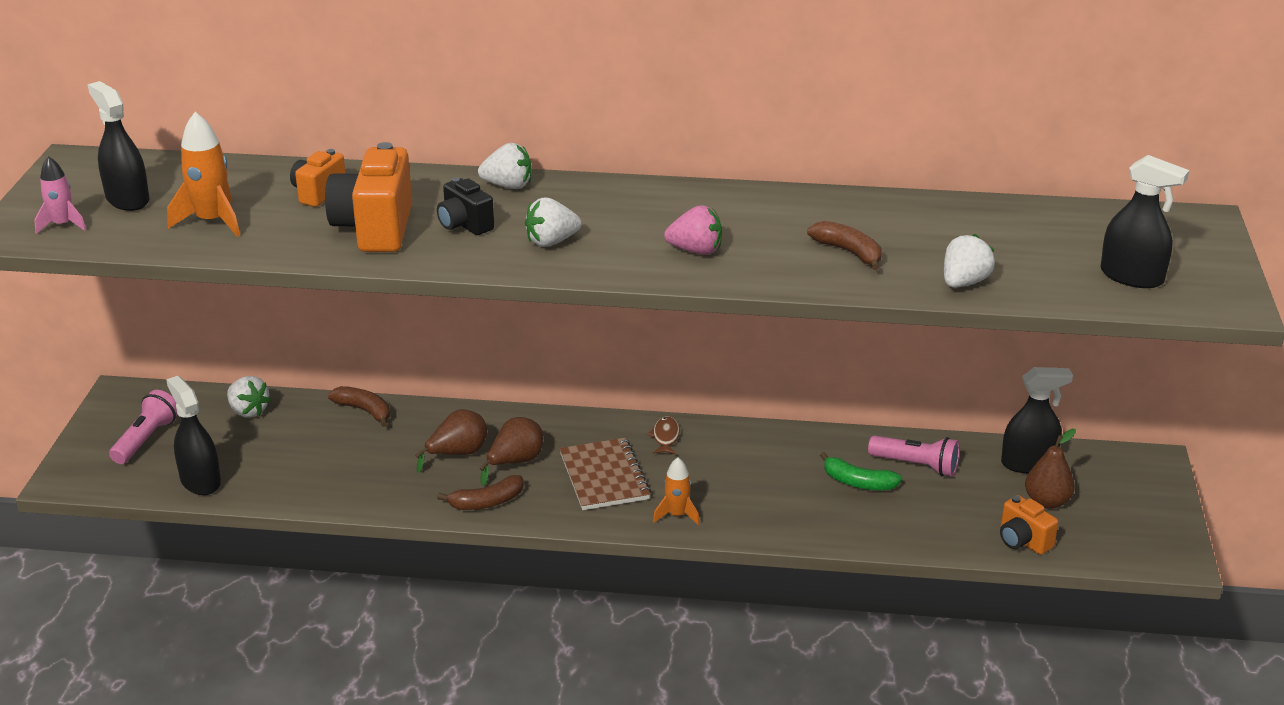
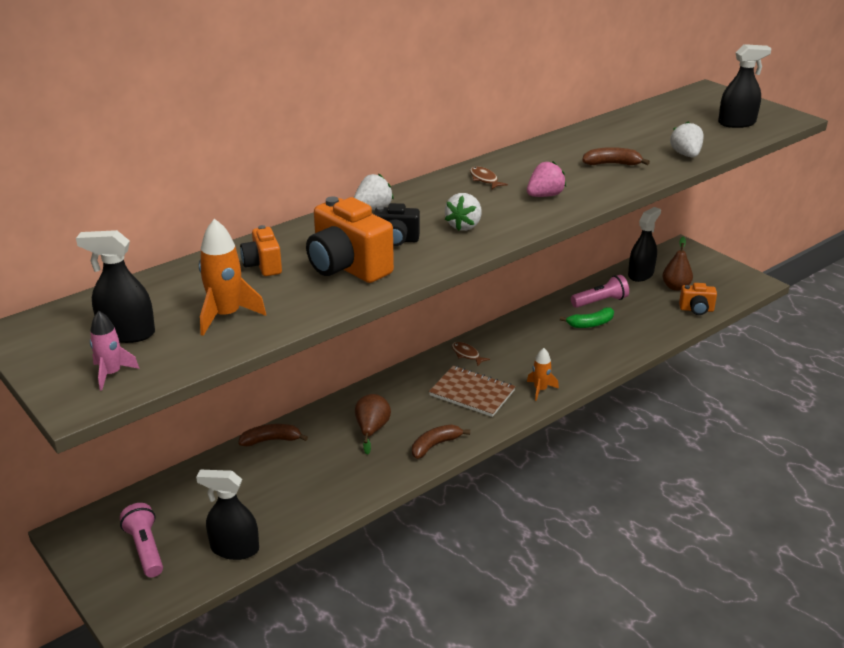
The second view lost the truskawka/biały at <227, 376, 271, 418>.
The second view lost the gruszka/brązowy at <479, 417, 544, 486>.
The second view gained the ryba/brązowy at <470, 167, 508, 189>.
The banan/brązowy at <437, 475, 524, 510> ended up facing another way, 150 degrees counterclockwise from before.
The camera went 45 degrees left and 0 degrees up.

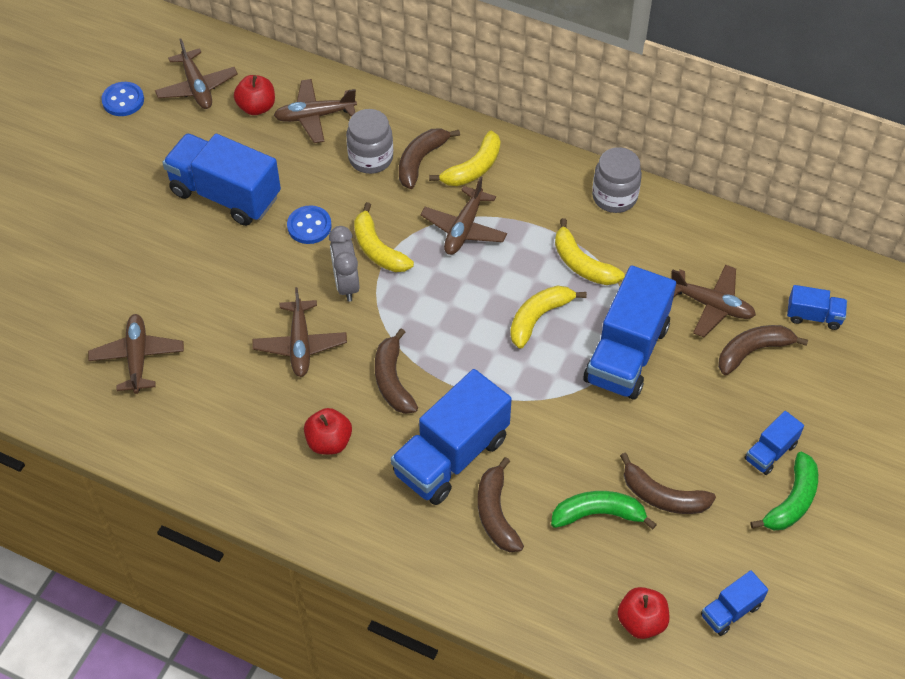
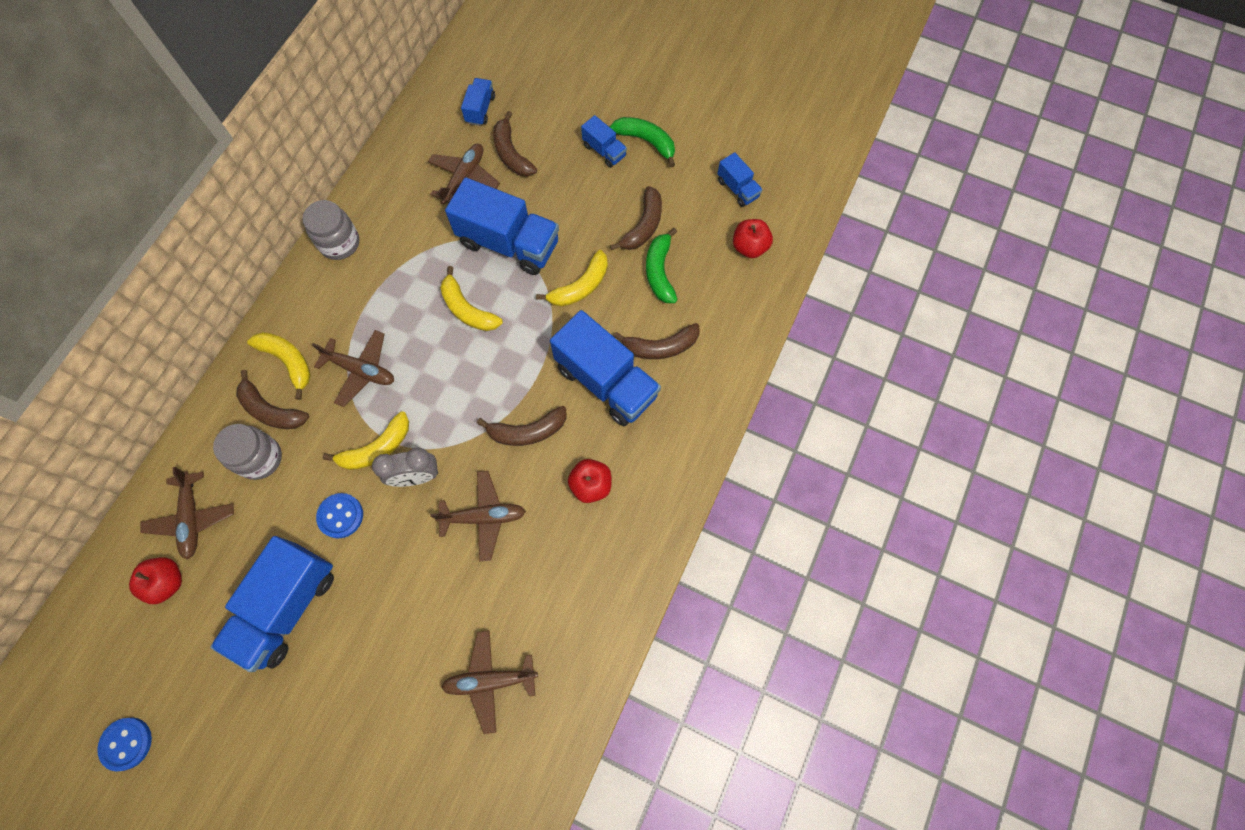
The second view lost the samolot/brązowy at <155, 38, 238, 109>.
The banan/żółty ended up elsewhere, having gone from <555, 218, 625, 285> to <536, 250, 608, 307>.
The camera went 90 degrees left and 15 degrees up.

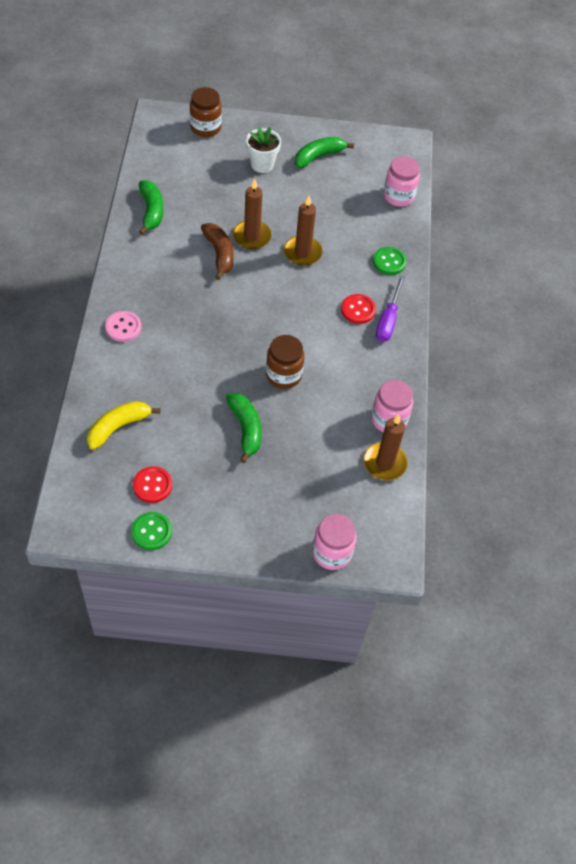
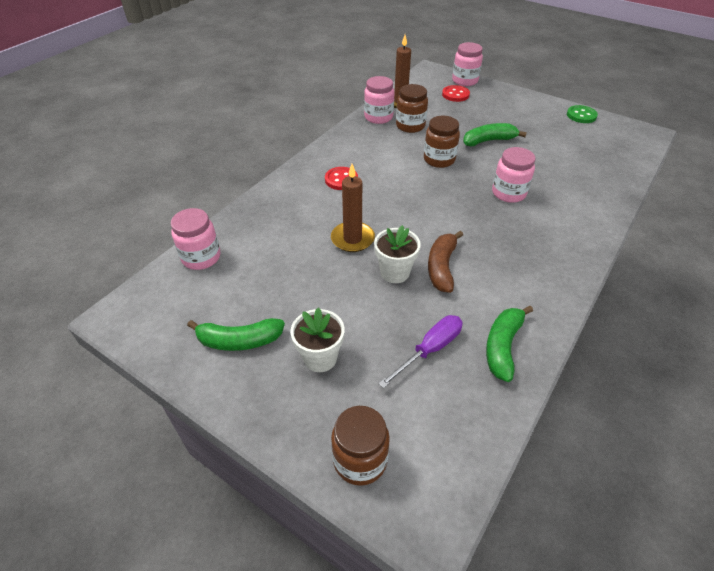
The second view lost the banan/żółty at <87, 401, 160, 450>.
The second view lost the guzik/różowy at <105, 311, 141, 342>.
The second view lost the guzik/zielony at <373, 247, 407, 275>.
The second view gained the słoik/brązowy at <396, 84, 428, 133>.
The second view gained the słoik/różowy at <492, 147, 535, 203>.
The guzik/czerwony ended up elsewhere, having gone from <133, 466, 172, 503> to <442, 85, 470, 102>.
The śrubokręt/fioletowy ended up elsewhere, having gone from <376, 276, 405, 342> to <378, 315, 463, 388>.
Where the świeca/brązowy stood at <233, 179, 272, 249>, the doniczka/biały came to stand at <374, 225, 421, 283>.
The banan/zielony at <226, 393, 262, 463> ended up facing another way, 60 degrees clockwise from before.
The camera went 145 degrees left and 10 degrees down.

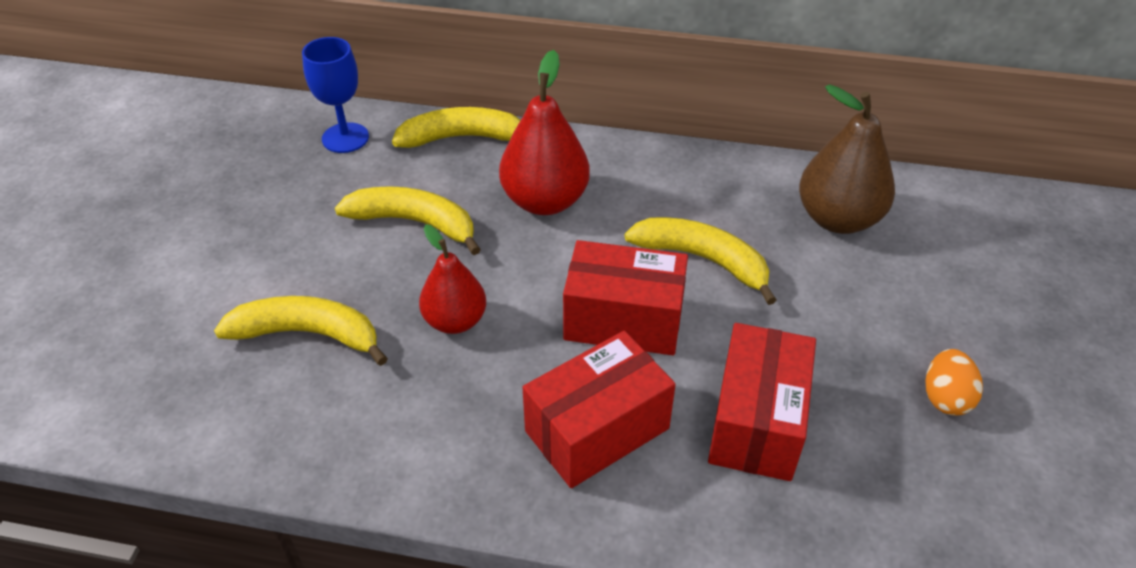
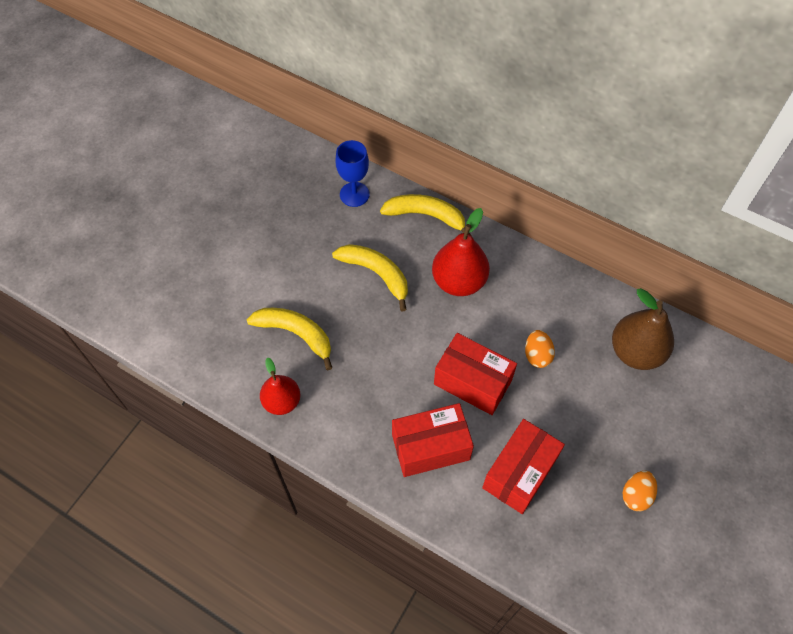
The gruszka/czerwony ended up elsewhere, having gone from <419, 225, 486, 334> to <260, 357, 300, 415>.
Where the banan/żółty stood at <625, 217, 777, 305>, the jajko/pomarańczowy came to stand at <525, 330, 555, 368>.
The camera went 20 degrees right and 15 degrees up.

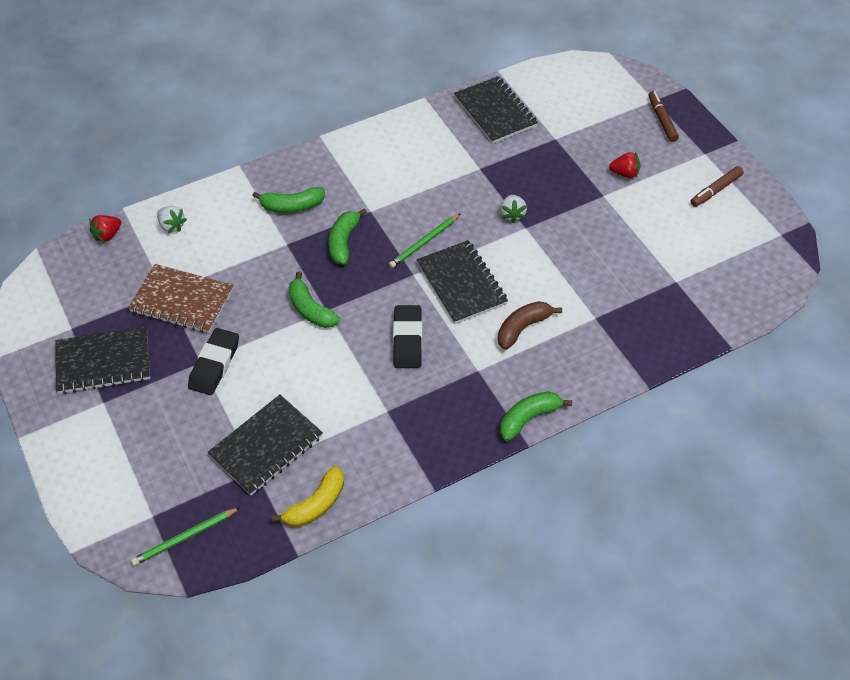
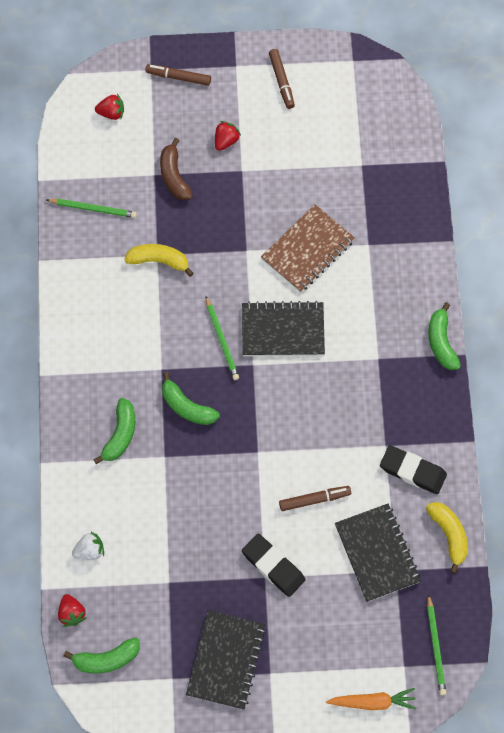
The second view lost the truskawka/biały at <500, 195, 527, 224>.
The second view gained the truskawka/czerwony at <95, 94, 124, 120>.
The second view gained the banan/żółty at <124, 244, 194, 277>.
The second view gained the flamaster/brązowy at <279, 486, 351, 511>.
The second view gained the marchewka/pomarańczowy at <326, 688, 416, 710>.
The zeszyt/brązowy ended up elsewhere, having gone from <128, 264, 233, 333> to <261, 204, 355, 293>.
The banan/zielony ended up elsewhere, having gone from <289, 271, 340, 328> to <63, 637, 140, 674>.
The gumka do mazania/czarny ended up elsewhere, having gone from <393, 305, 422, 368> to <380, 445, 447, 494>.
The banan/brązowy ended up elsewhere, having gone from <498, 301, 562, 350> to <160, 138, 193, 200>.
Where the zeszyt/czarny stood at <454, 76, 538, 144>, the ołówek/zielony came to stand at <46, 199, 137, 218>.
The camera went 65 degrees left and 15 degrees up.

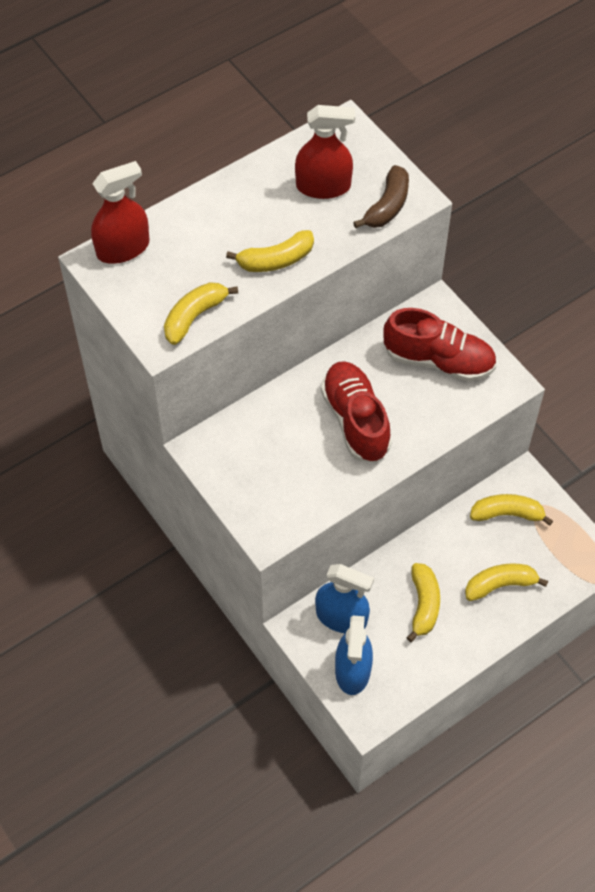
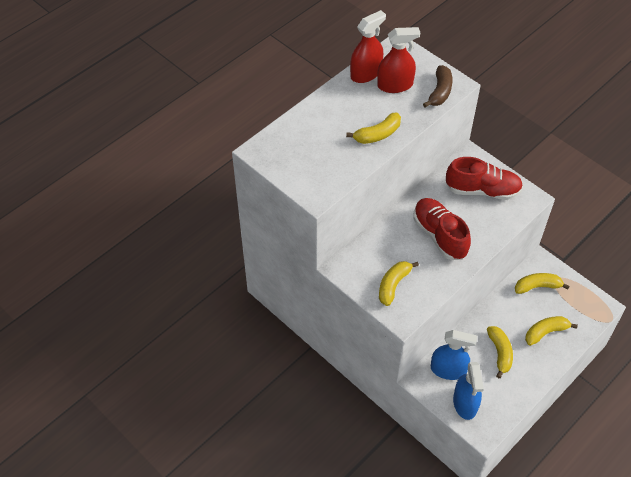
The spryskiwacz/czerwony ended up elsewhere, having gone from <91, 161, 149, 264> to <350, 10, 386, 83>.
The banan/żółty ended up elsewhere, having gone from <164, 282, 238, 345> to <379, 261, 419, 306>.
The camera went 10 degrees left and 5 degrees down.

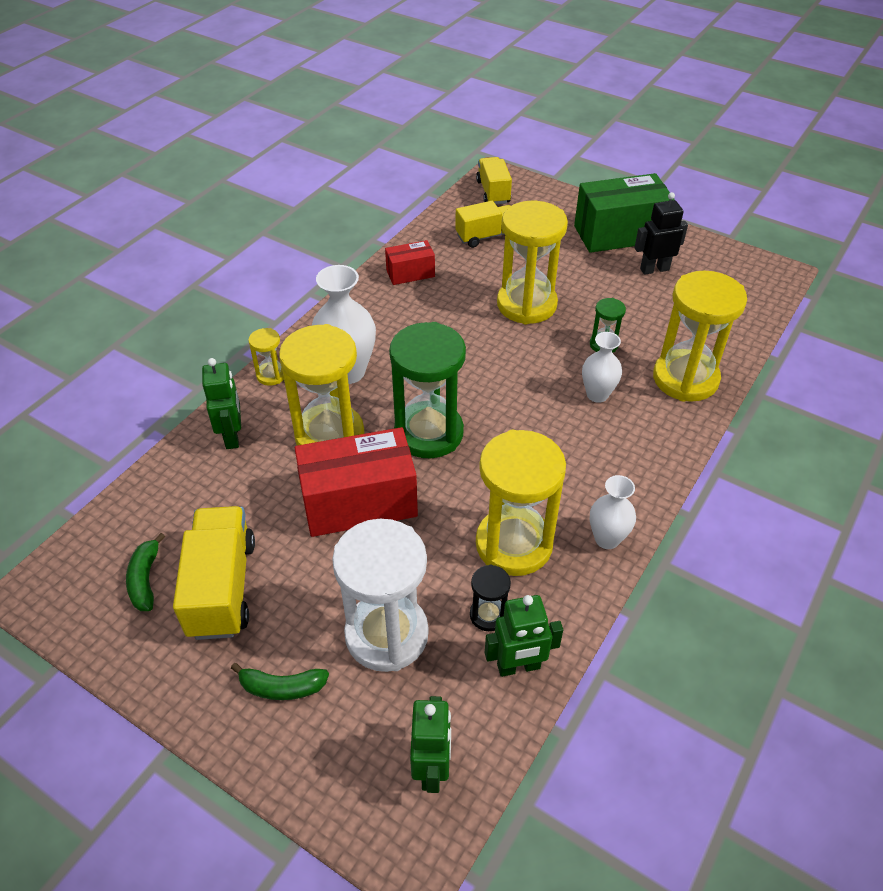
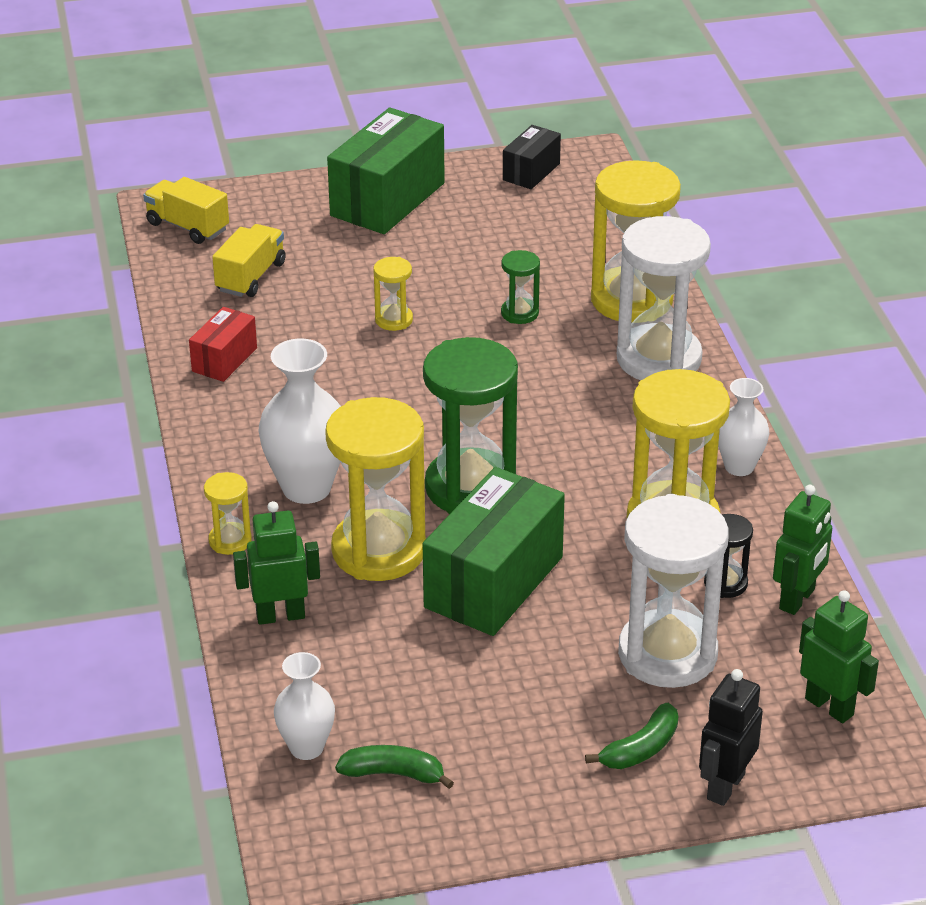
The second view lost the ciężarówka/żółty at <173, 506, 255, 640>.
The second view gained the pudełko/czarny at <503, 125, 561, 189>.
The second view gained the klepsydra/biały at <617, 216, 711, 380>.
The wazon/biały ended up elsewhere, having gone from <582, 332, 622, 403> to <274, 652, 335, 760>.
The robot/czarny ended up elsewhere, having gone from <634, 192, 688, 275> to <699, 669, 763, 806>.
What was the pudełko/czerwony at <295, 427, 418, 537> turned into the pudełko/zielony at <423, 467, 565, 636>.
The banan/zielony at <126, 533, 165, 611> ended up facing another way, 150 degrees clockwise from before.
The robot/zielony at <202, 358, 241, 449> ended up facing another way, 45 degrees counterclockwise from before.
The size of the klepsydra/żółty at <497, 201, 568, 325> changed by a factor of 0.46.
The camera went 45 degrees left and 10 degrees down.

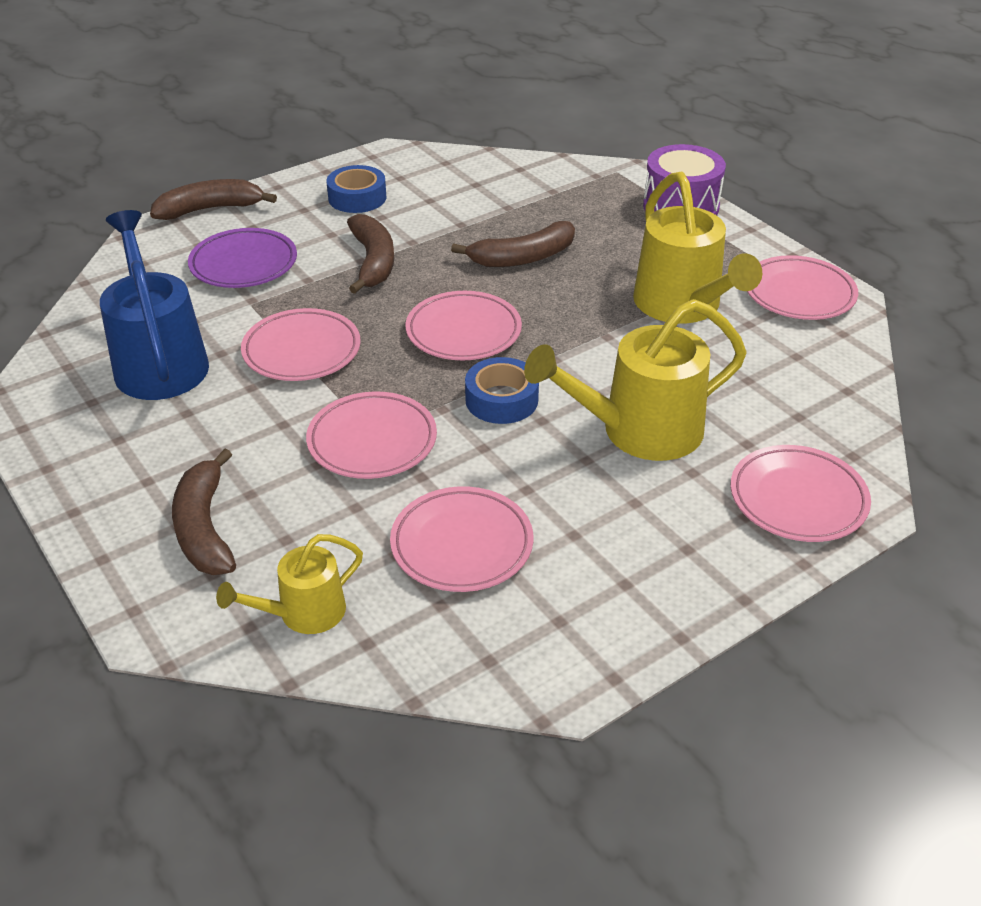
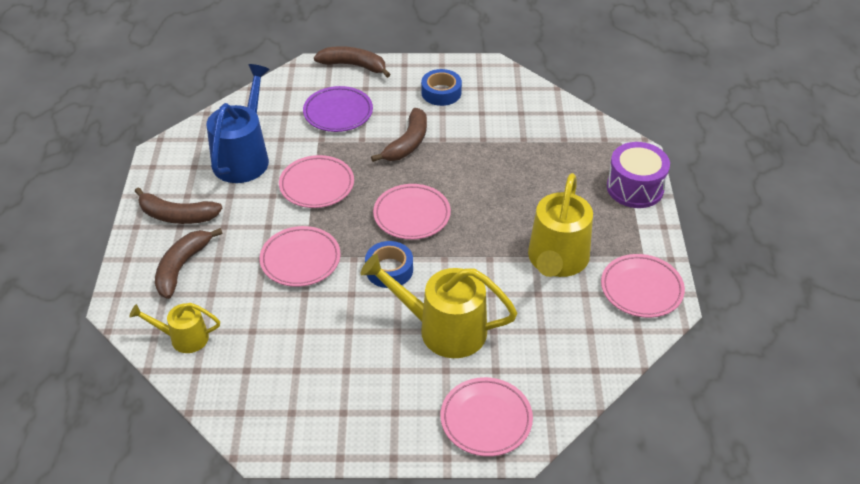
The second view lost the talerz/różowy at <390, 486, 534, 592>.
The banan/brązowy ended up elsewhere, having gone from <451, 221, 575, 267> to <135, 187, 222, 224>.
The camera went 35 degrees right and 5 degrees up.

